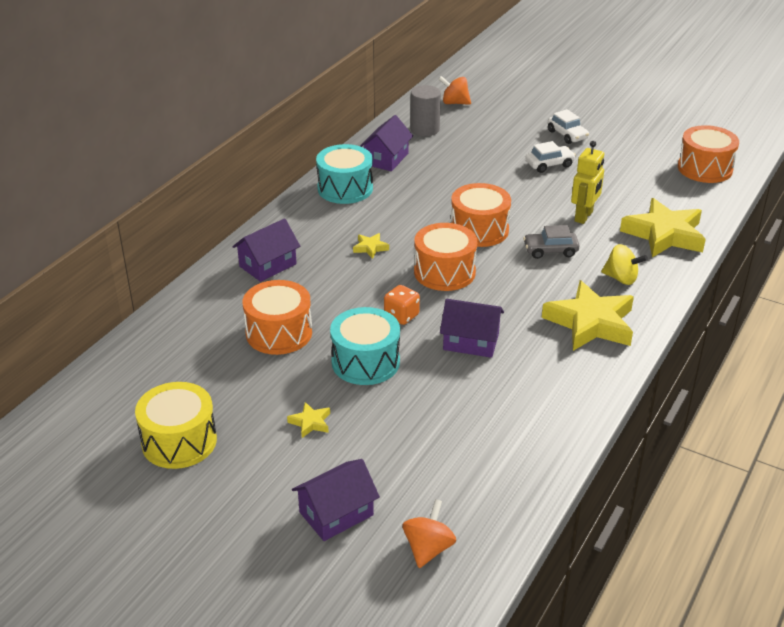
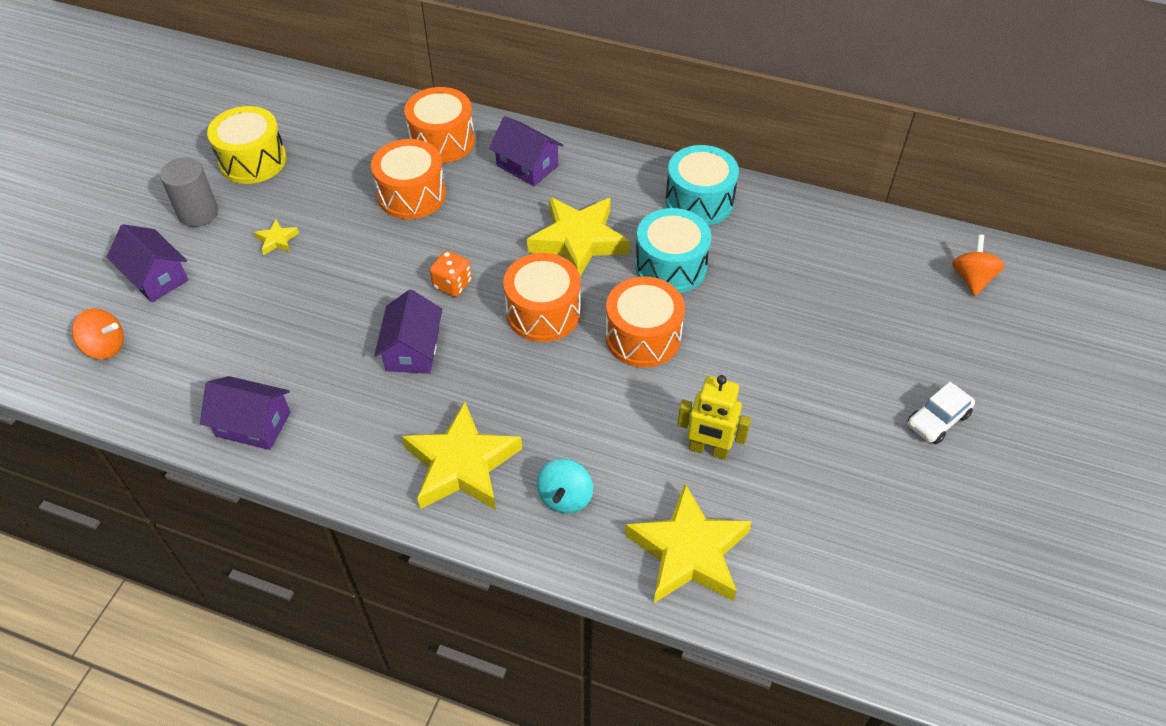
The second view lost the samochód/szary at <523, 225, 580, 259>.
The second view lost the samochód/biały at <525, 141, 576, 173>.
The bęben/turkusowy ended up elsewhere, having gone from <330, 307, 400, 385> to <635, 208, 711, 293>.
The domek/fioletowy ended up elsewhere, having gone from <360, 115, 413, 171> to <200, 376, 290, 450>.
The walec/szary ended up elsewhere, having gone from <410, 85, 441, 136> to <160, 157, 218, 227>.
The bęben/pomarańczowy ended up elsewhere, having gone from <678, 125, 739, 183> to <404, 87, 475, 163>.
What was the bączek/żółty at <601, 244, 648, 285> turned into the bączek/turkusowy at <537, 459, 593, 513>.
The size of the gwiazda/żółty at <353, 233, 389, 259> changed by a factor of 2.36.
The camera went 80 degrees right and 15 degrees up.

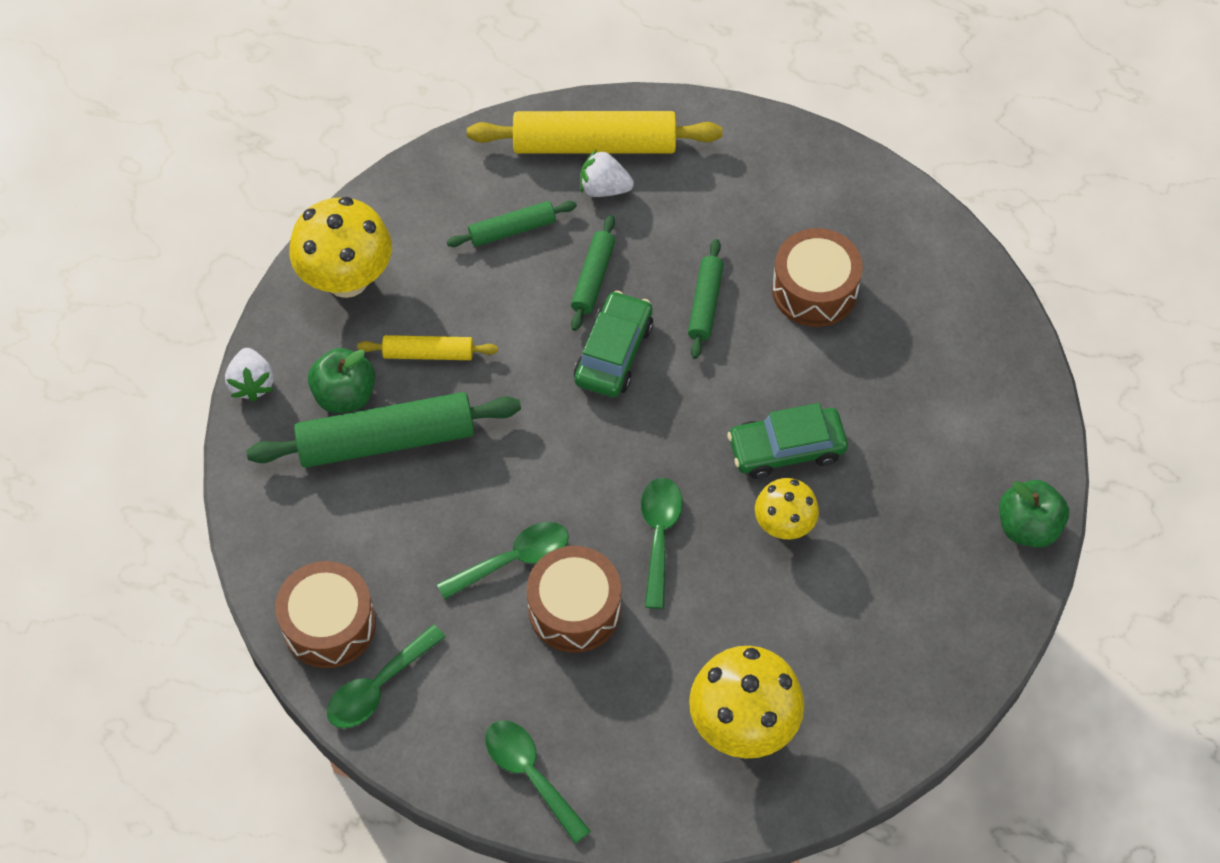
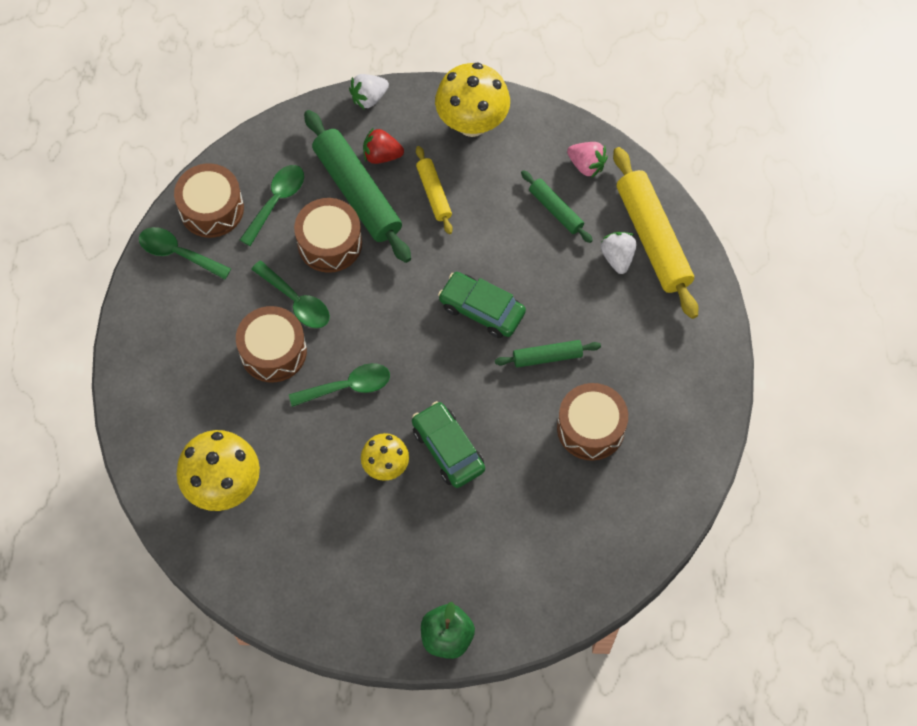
The second view lost the wałek do ciasta/zielony at <571, 215, 615, 331>.
The second view gained the bęben/brązowy at <294, 198, 362, 273>.
The second view gained the truskawka/różowy at <567, 142, 608, 178>.
The łyżka/zielony ended up elsewhere, having gone from <485, 720, 591, 844> to <240, 165, 304, 246>.
Where the jabłko/zielony stood at <308, 348, 375, 413>, the truskawka/czerwony came to stand at <363, 127, 404, 164>.
The samochód/zielony at <574, 290, 653, 397> ended up facing another way, 150 degrees counterclockwise from before.
The camera went 70 degrees right and 5 degrees up.

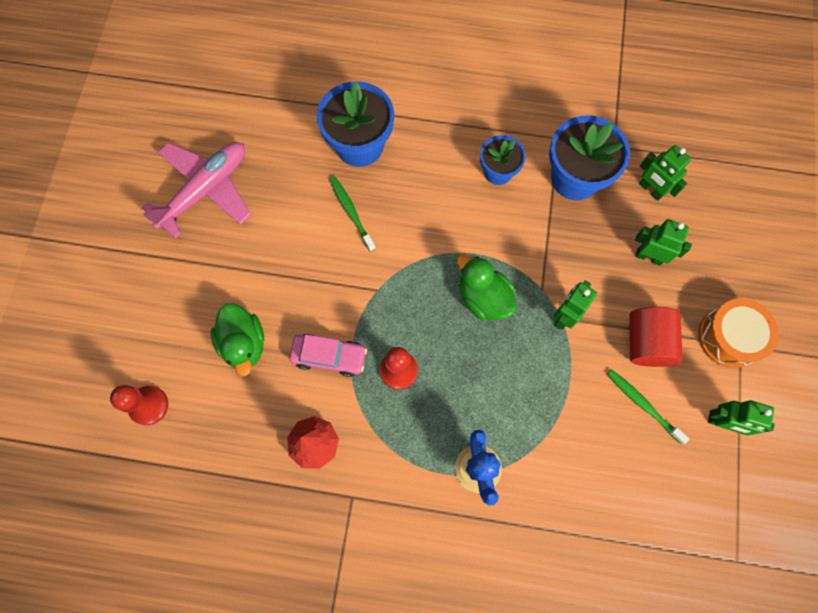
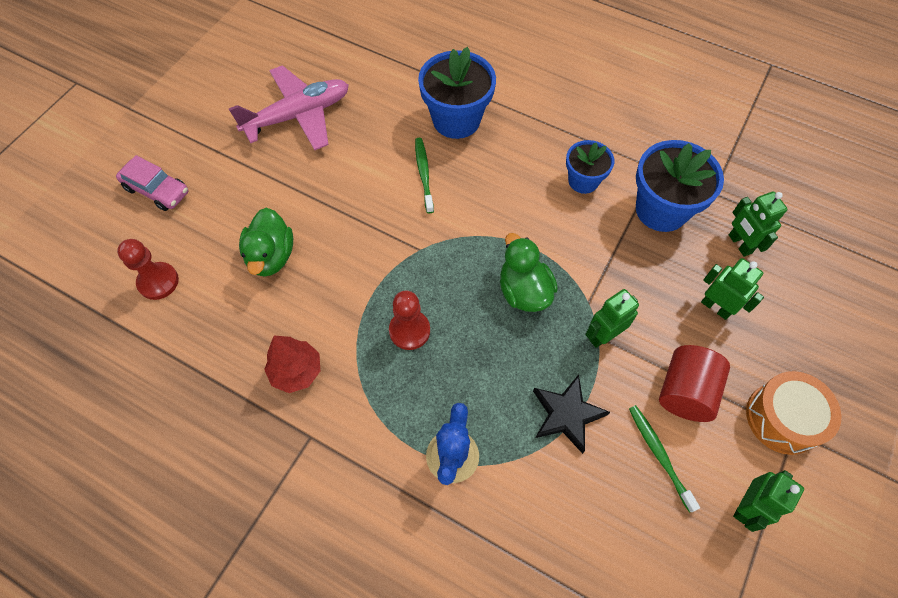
The second view gained the gwiazda/czarny at <533, 375, 610, 454>.
The samochód/różowy ended up elsewhere, having gone from <289, 334, 367, 377> to <116, 155, 189, 211>.
The robot/zielony at <708, 400, 774, 435> ended up facing another way, 90 degrees counterclockwise from before.
The camera went 20 degrees right and 10 degrees down.

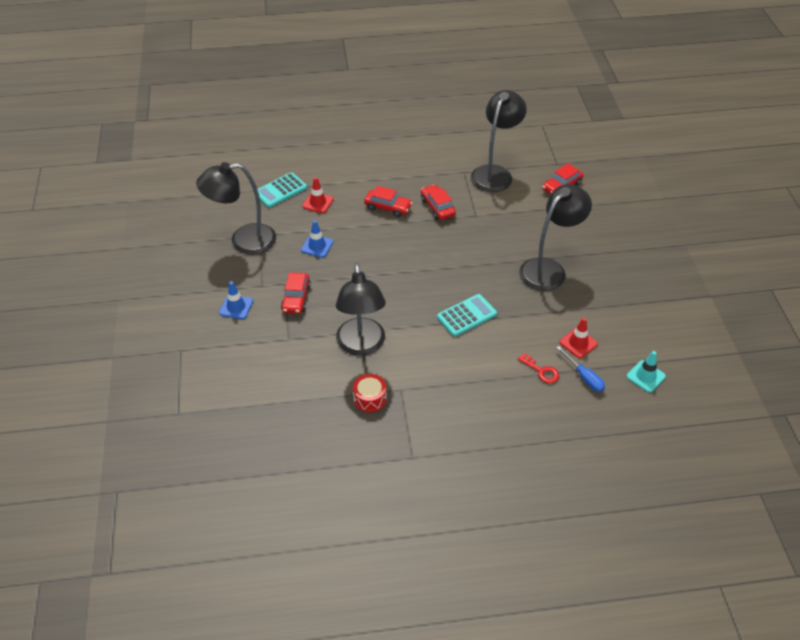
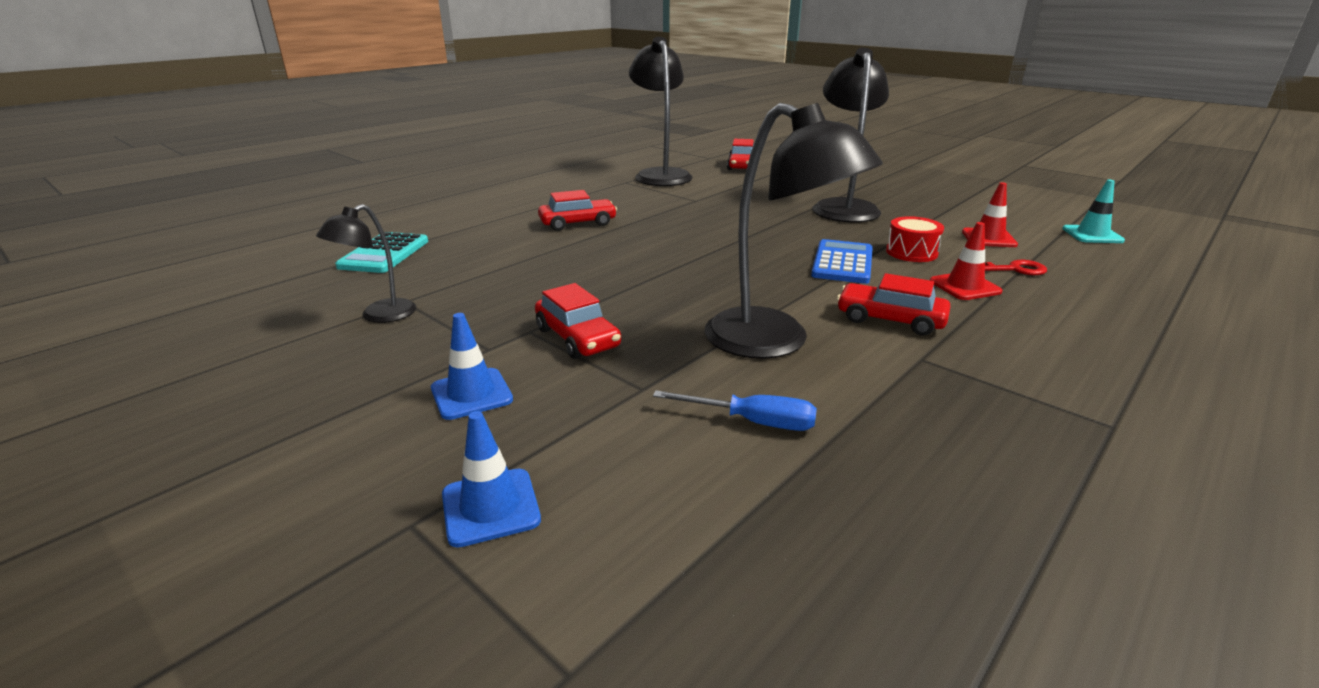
The pachołek/niebieski ended up elsewhere, having gone from <301, 220, 333, 258> to <442, 411, 541, 548>.
The pachołek/czerwony ended up elsewhere, having gone from <302, 177, 334, 214> to <930, 222, 1003, 300>.
The bęben/czerwony ended up elsewhere, having gone from <353, 374, 386, 412> to <886, 216, 944, 262>.
The samochód/czerwony ended up elsewhere, having gone from <421, 184, 456, 220> to <837, 273, 950, 336>.
The śrubokręt/niebieski ended up elsewhere, having gone from <556, 346, 605, 392> to <653, 390, 817, 431>.
What was the kalkulator/turkusowy at <437, 294, 497, 337> turned into the kalkulator/niebieski at <811, 239, 873, 284>.
The size of the lampka/czarny at <196, 162, 276, 255> changed by a factor of 0.54.
The camera went 40 degrees left and 20 degrees down.

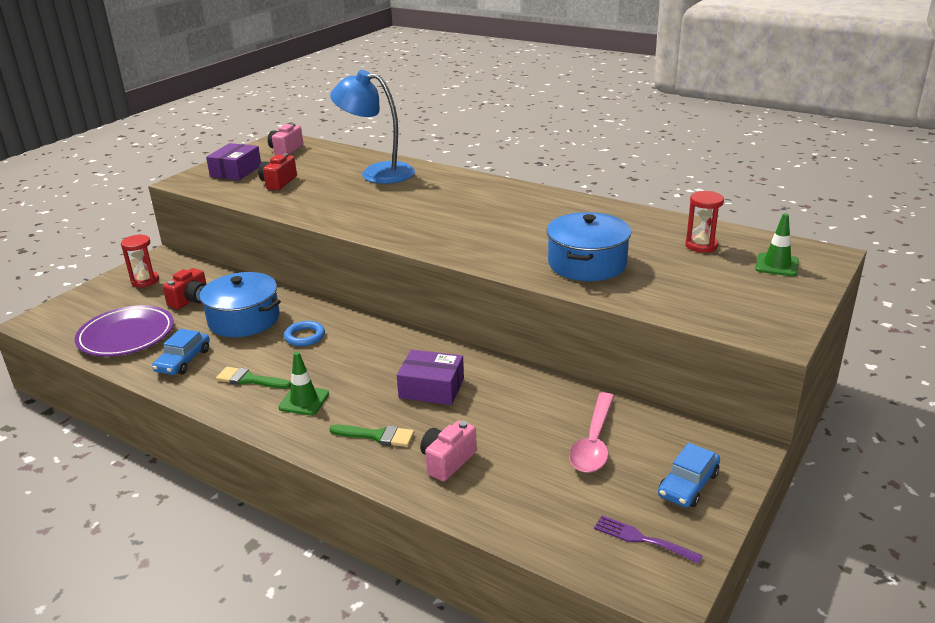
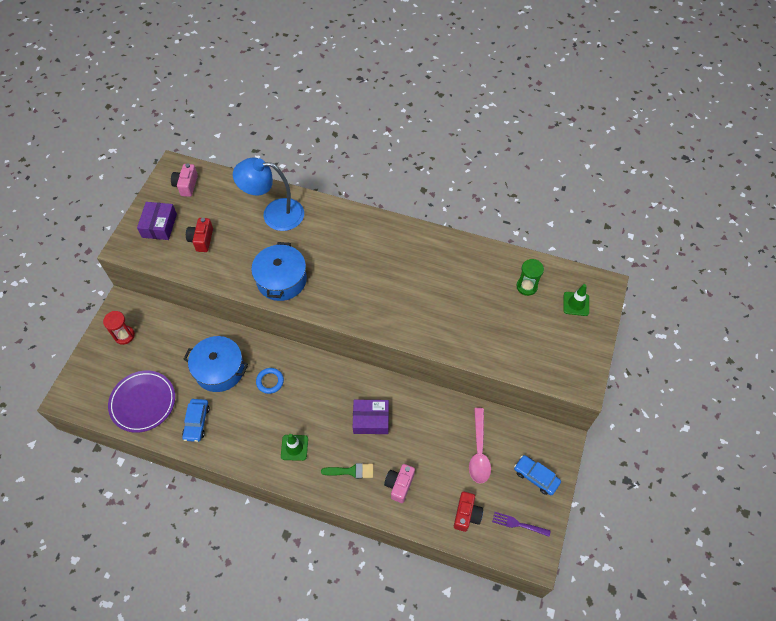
The second view lost the pędzel/zielony at <216, 367, 291, 389>.
The aparat fotograficzny/czerwony ended up elsewhere, having gone from <163, 268, 206, 309> to <454, 492, 483, 532>.
The garnek/niebieski ended up elsewhere, having gone from <547, 212, 631, 281> to <251, 242, 307, 301>.
What was the klepsydra/czerwony at <685, 191, 724, 253> turned into the klepsydra/zielony at <517, 259, 544, 296>.
The samochód/niebieski at <658, 443, 720, 507> ended up facing another way, 105 degrees clockwise from before.
The camera went 15 degrees left and 30 degrees up.

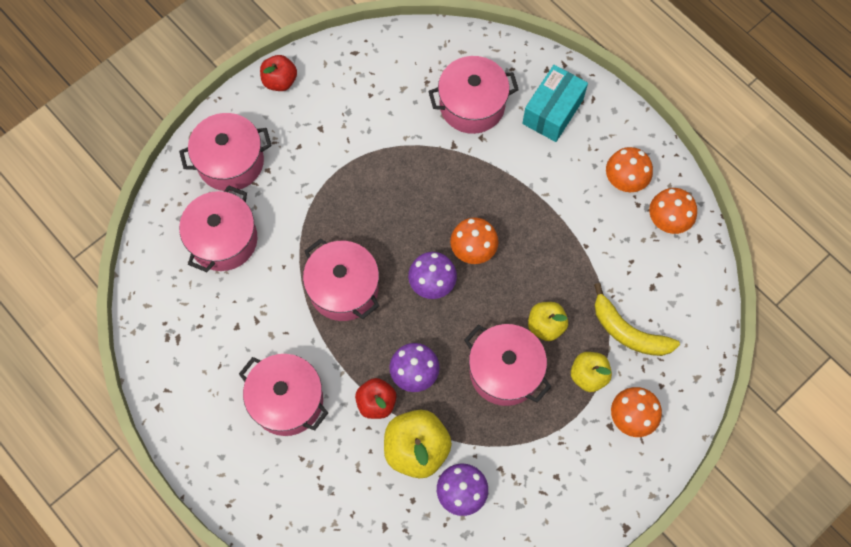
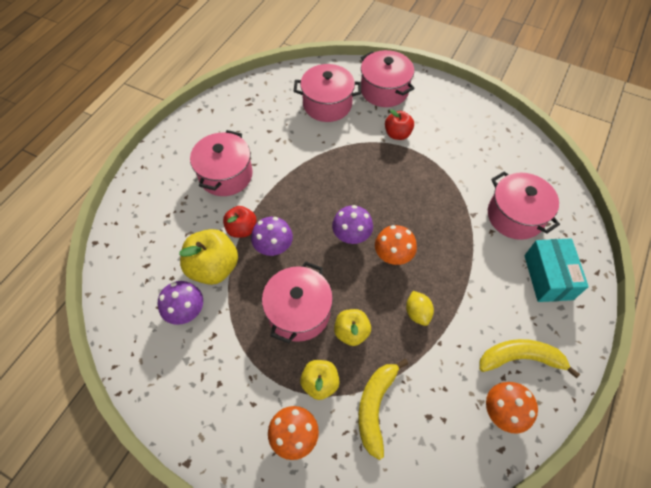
The second view lost the garnek/różowy at <303, 238, 379, 321>.
The second view gained the cytryna/żółty at <406, 291, 434, 326>.
The jabłko/czerwony ended up elsewhere, having gone from <260, 55, 297, 91> to <385, 109, 414, 140>.
Where the grzyb/pomarańczowy stood at <606, 147, 653, 192>, the banan/żółty came to stand at <479, 339, 580, 378>.
The pudełko/turkusowy at <522, 65, 588, 142> ended up facing another way, 75 degrees clockwise from before.
The camera went 70 degrees right and 10 degrees down.

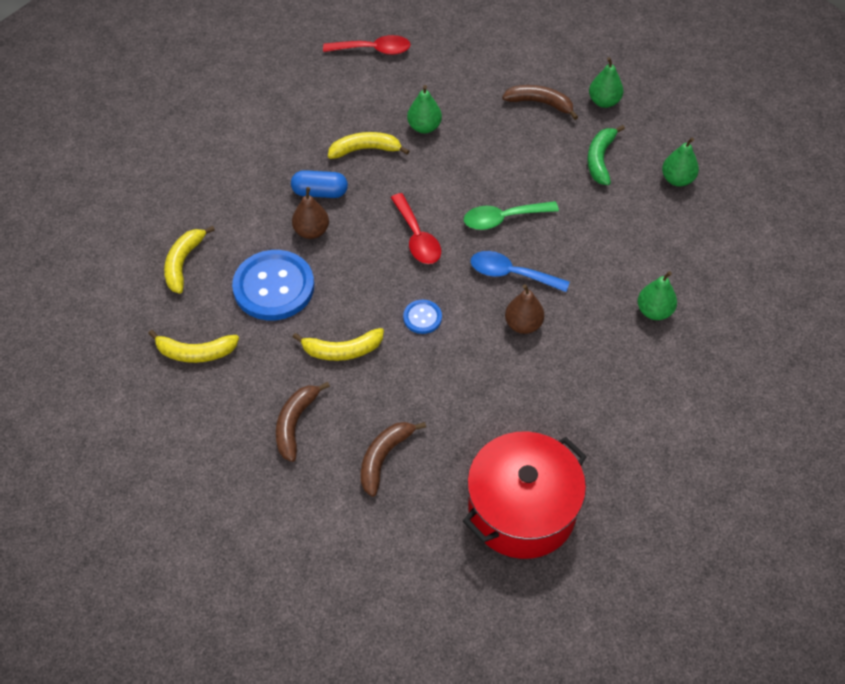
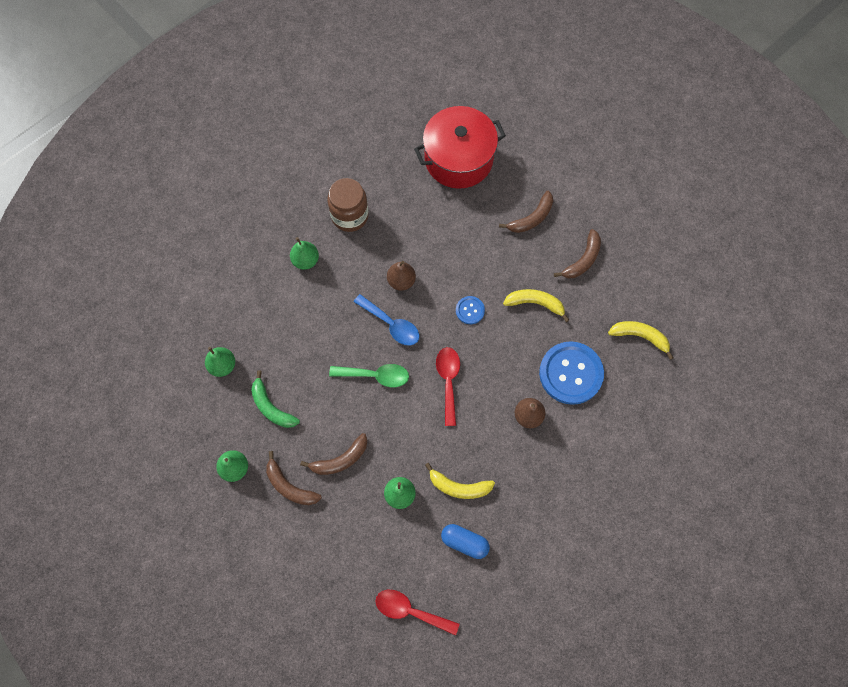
The second view lost the banan/żółty at <164, 226, 215, 294>.
The second view gained the banan/brązowy at <300, 433, 368, 475>.
The second view gained the słoik/brązowy at <327, 178, 369, 232>.
The kapsułka/niebieski ended up elsewhere, having gone from <291, 170, 348, 198> to <441, 524, 490, 559>.
The banan/zielony at <587, 125, 625, 185> ended up facing another way, 105 degrees clockwise from before.
The camera went 160 degrees left and 15 degrees up.

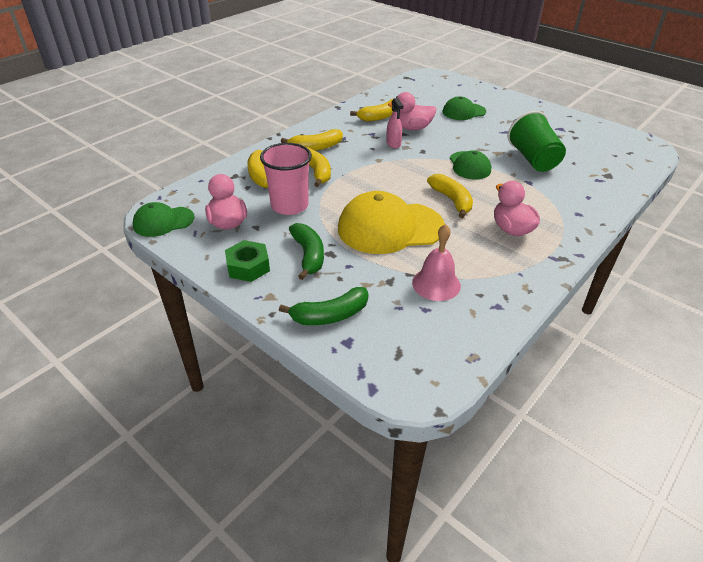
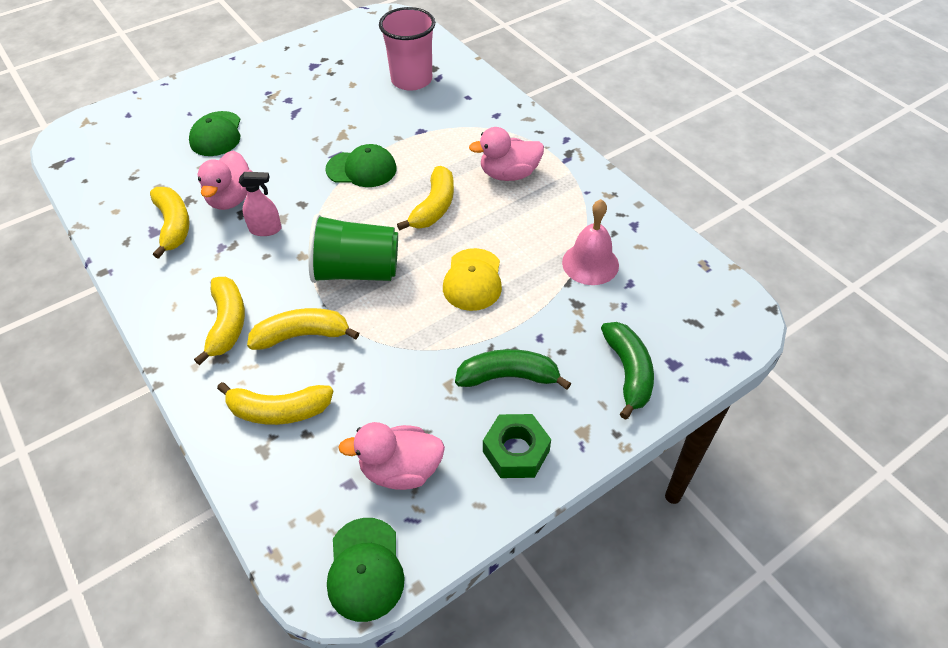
The szklanka/różowy ended up elsewhere, having gone from <260, 143, 312, 215> to <379, 7, 435, 91>.
The szklanka/zielony ended up elsewhere, having gone from <508, 111, 566, 172> to <308, 214, 398, 283>.
The banan/żółty at <427, 174, 473, 218> ended up facing another way, 120 degrees clockwise from before.
The size of the czapka/żółty at <338, 191, 445, 254> changed by a factor of 0.56.
The camera went 75 degrees left and 10 degrees up.

